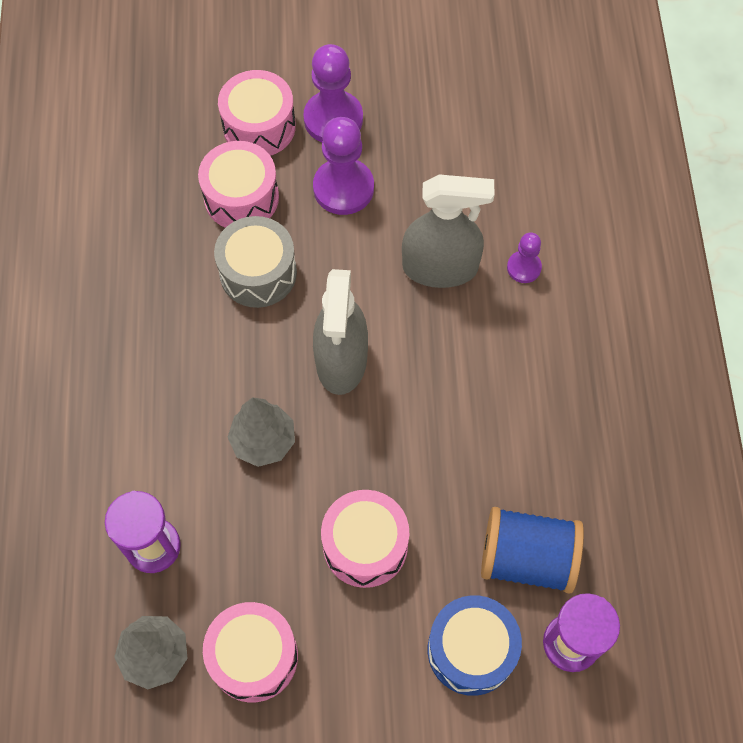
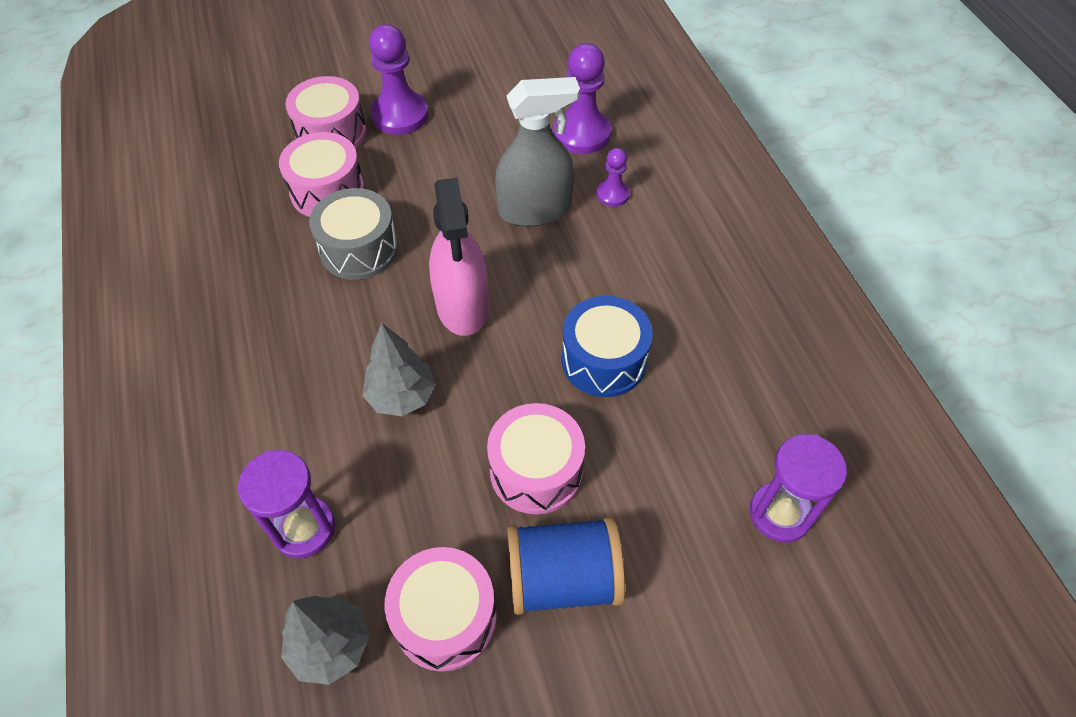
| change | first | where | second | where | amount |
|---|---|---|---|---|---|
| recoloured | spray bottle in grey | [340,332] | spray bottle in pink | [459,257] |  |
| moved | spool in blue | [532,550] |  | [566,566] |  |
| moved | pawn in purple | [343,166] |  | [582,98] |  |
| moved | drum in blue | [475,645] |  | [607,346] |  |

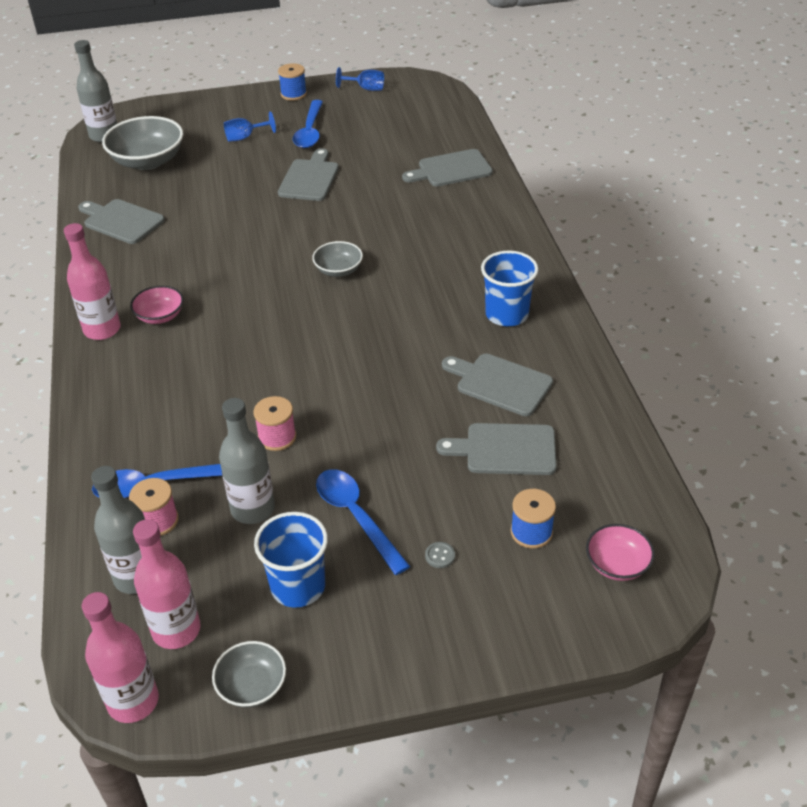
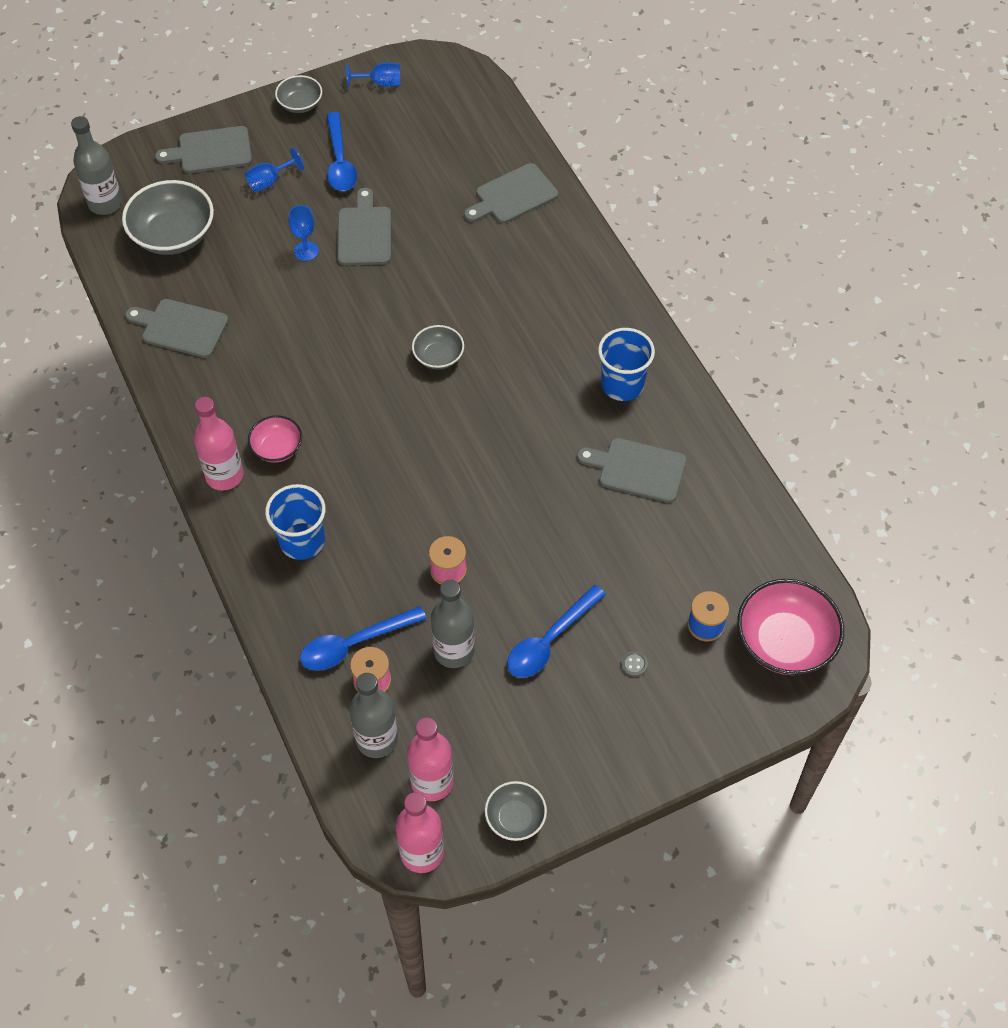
| change | first | where | second | where | amount |
|---|---|---|---|---|---|
| moved | cutting board in grey | [496,449] |  | [203,149] |  |
| moved | cup in blue | [291,560] |  | [295,522] |  |
| replaced | spool in blue | [292,82] | bowl in grey | [298,94] |  |
| added |  |  | goblet in blue | [304,233] |  |
| turned | spoon in blue | [363,522] |  | [556,631] | 90 degrees counterclockwise |
| resized | bowl in pink | [620,552] |  | [790,627] | x1.81 |

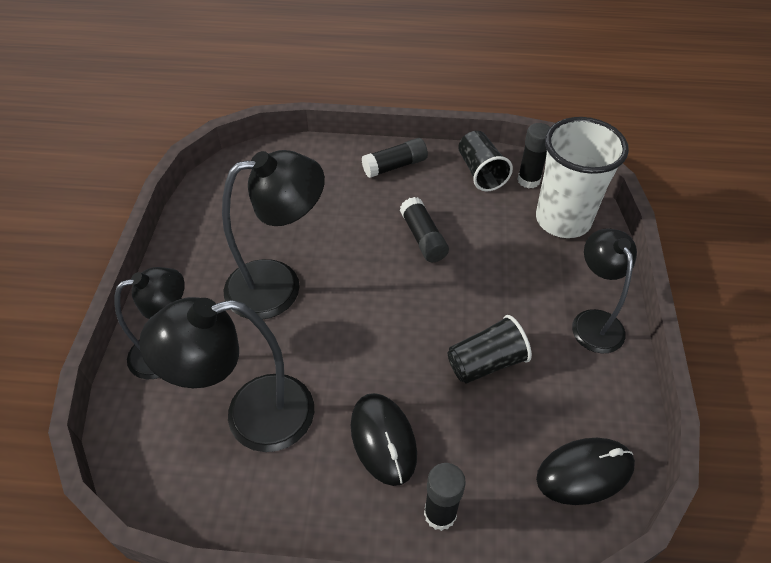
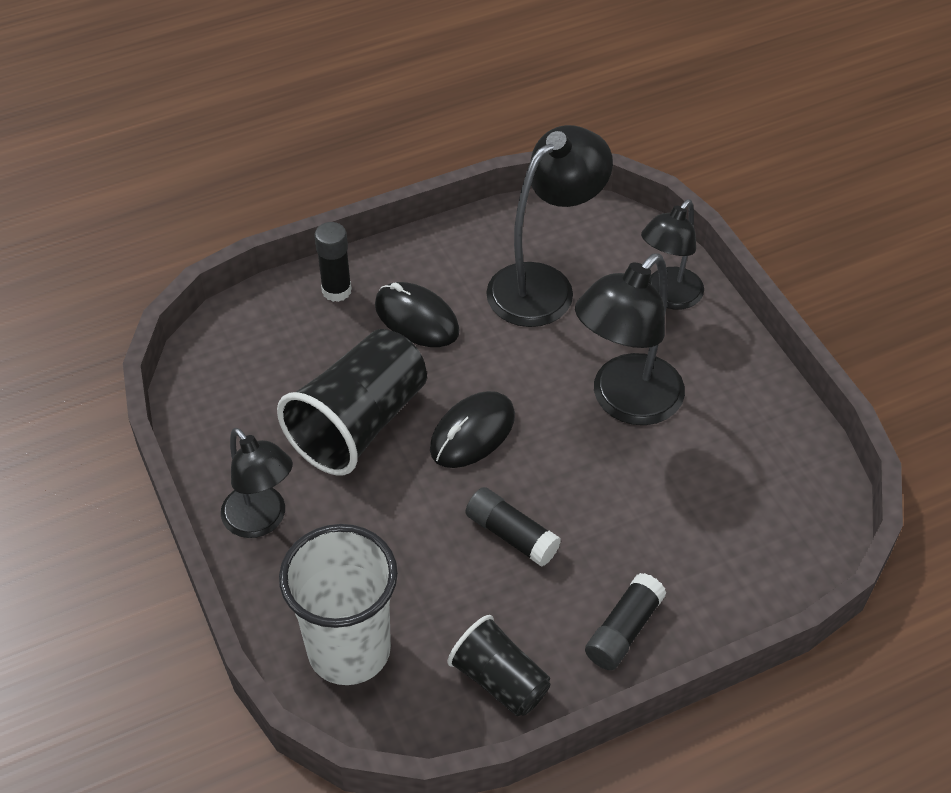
| change | first | where | second | where | amount |
|---|---|---|---|---|---|
| resized | cup in black | [490,349] |  | [352,402] | x1.70 |
| moved | mouse in black | [585,471] |  | [472,429] |  |
| removed | glue stick in black | [533,155] |  |  |  |

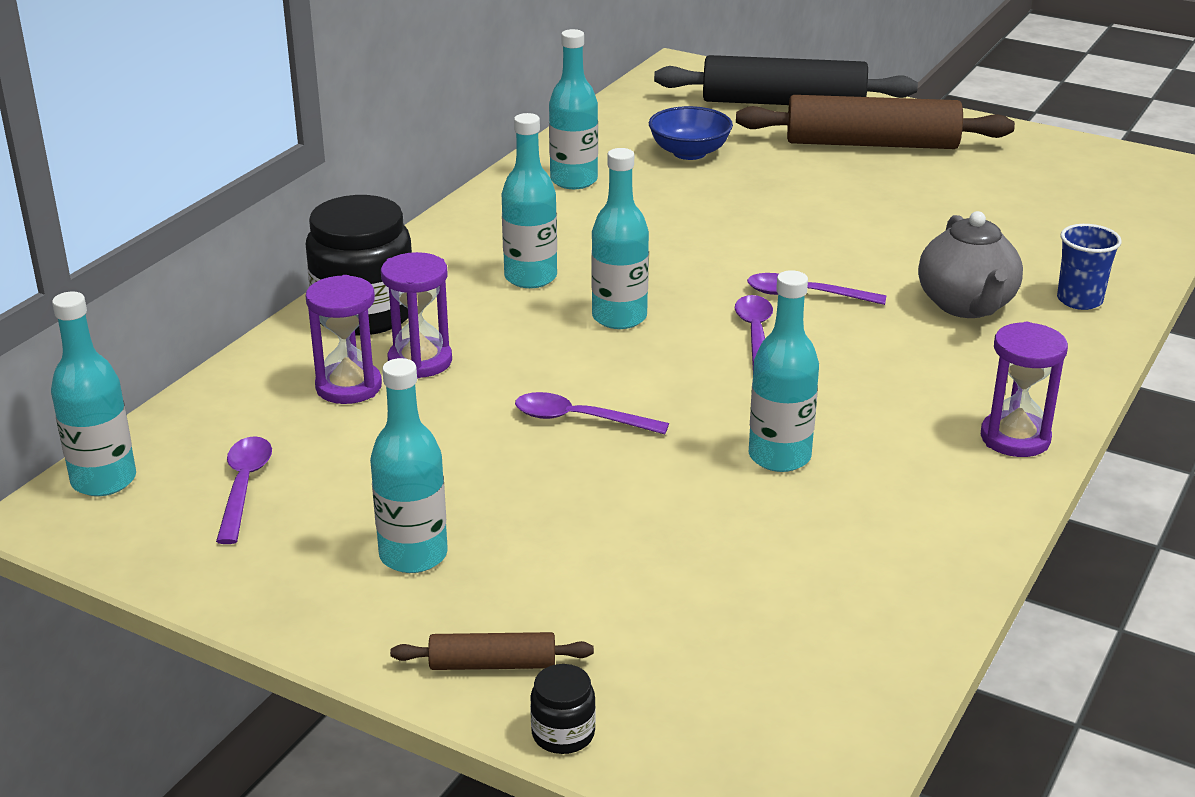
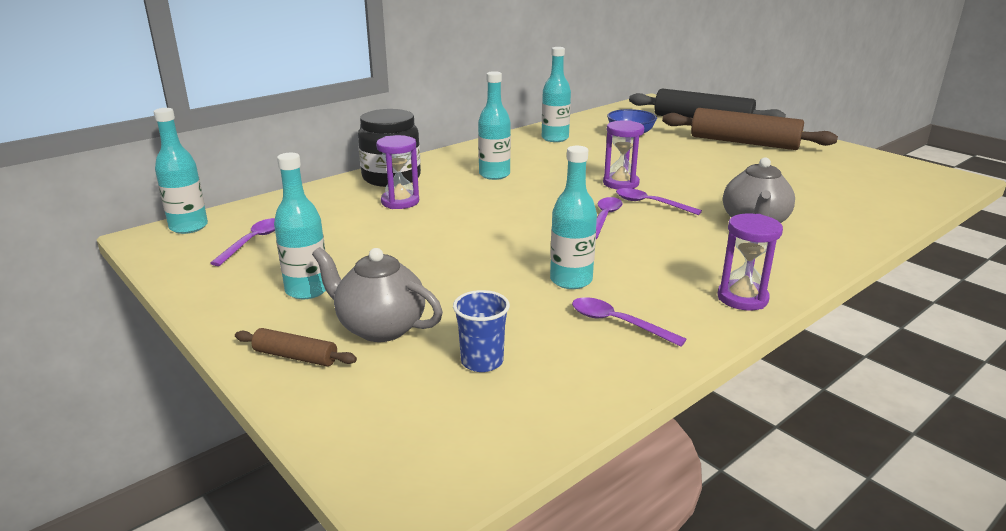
| change | first | where | second | where | amount |
|---|---|---|---|---|---|
| added |  |  | teapot in grey | [377,294] |  |
| moved | cup in blue | [1089,267] |  | [481,331] |  |
| moved | spoon in purple | [592,413] |  | [629,322] |  |
| moved | hourglass in purple | [344,339] |  | [623,155] |  |
| removed | jar in black | [563,709] |  |  |  |
| removed | bottle in turquoise | [620,238] |  |  |  |

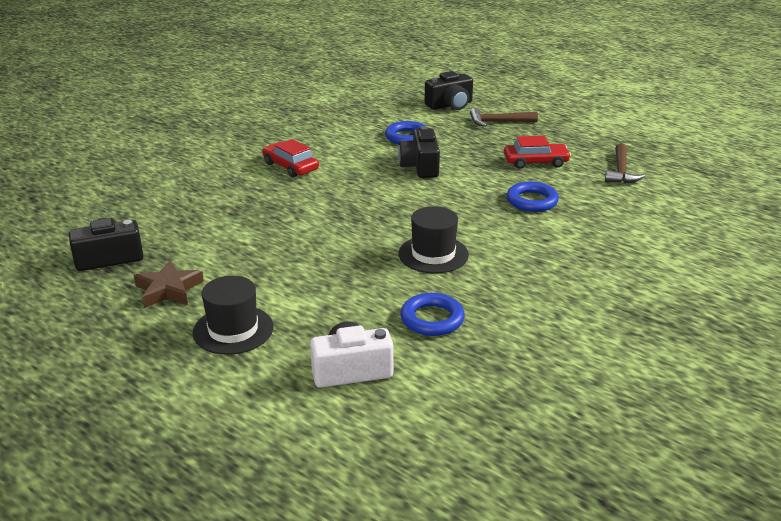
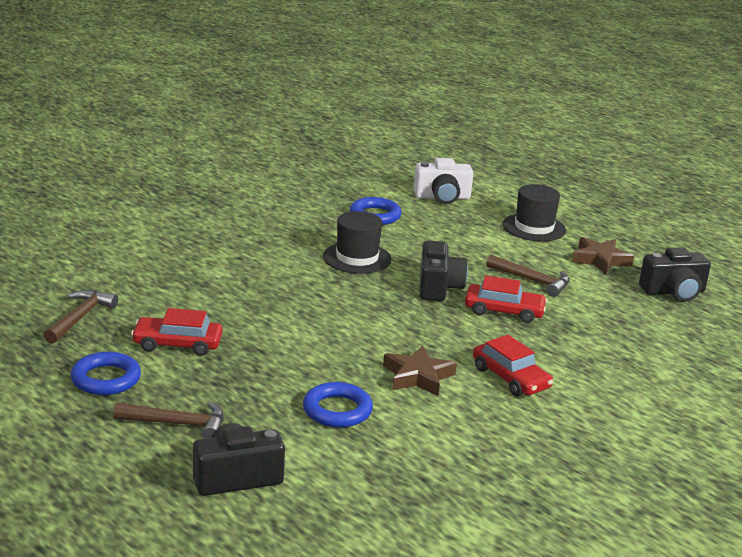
| change | first | where | second | where | amount |
|---|---|---|---|---|---|
| moved | ring in blue | [533,197] |  | [106,373] |  |
| added |  |  | star in brown | [420,370] |  |
| moved | camera in black | [419,152] |  | [444,270] |  |
| added |  |  | car in red | [506,299] |  |
| added |  |  | hammer in brown | [528,276] |  |

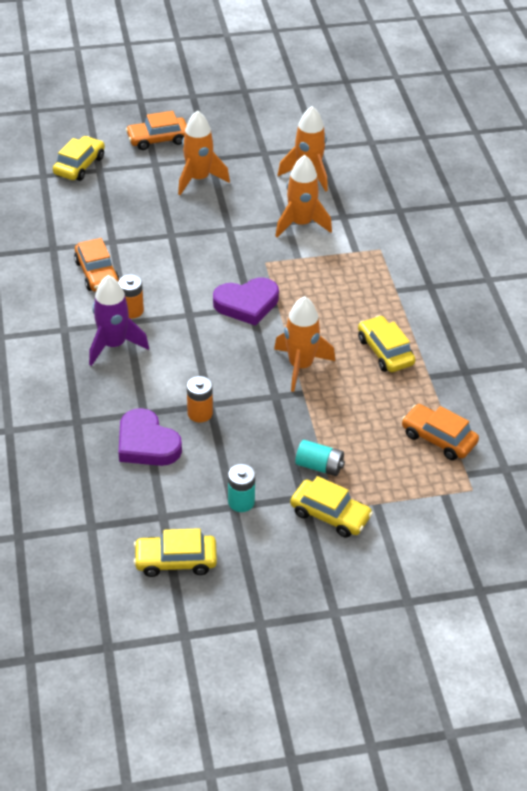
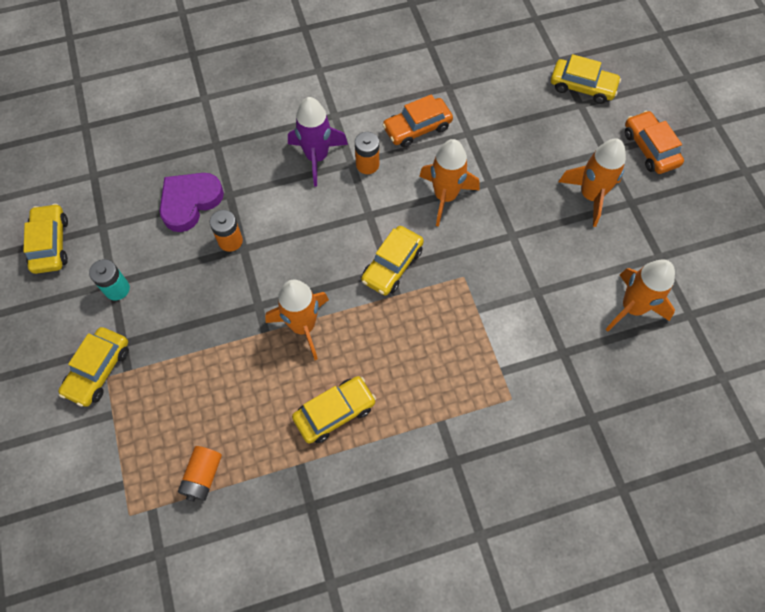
| change | first | where | second | where | amount |
|---|---|---|---|---|---|
| replaced | car in orange | [440,432] | battery in orange | [200,474] |  |
| replaced | heart in purple | [246,301] | car in yellow | [392,261] |  |
| moved | rocket in orange | [303,196] |  | [449,183] |  |
| removed | battery in turquoise | [320,458] |  |  |  |

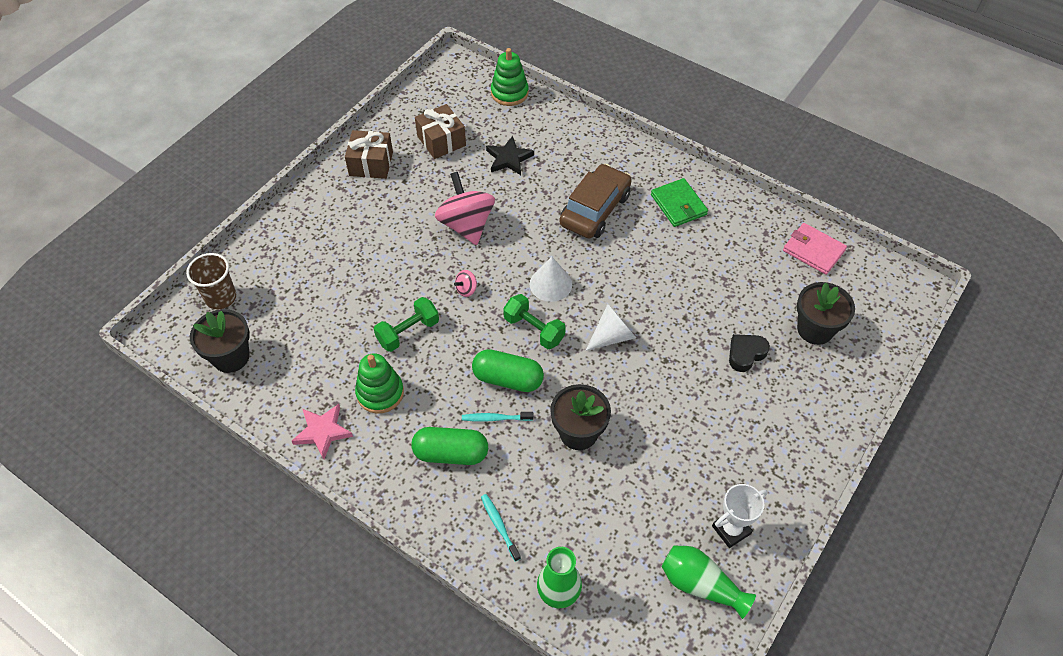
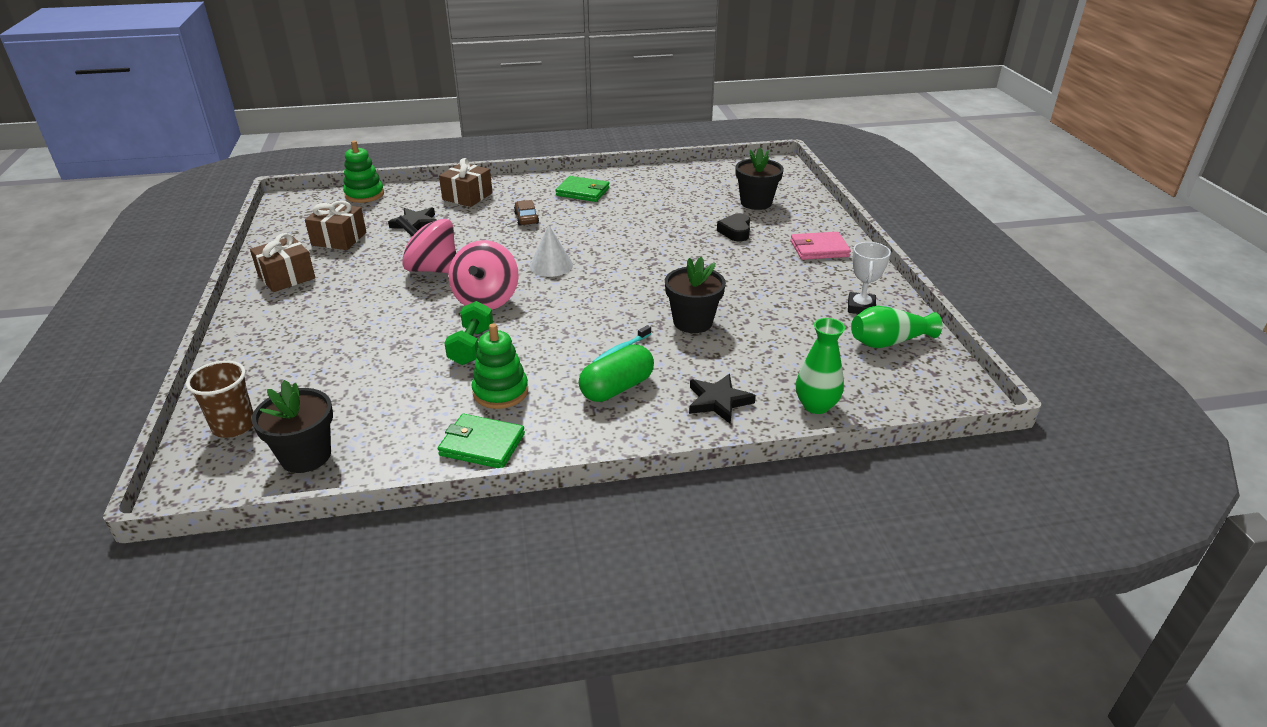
| change | first | where | second | where | amount |
|---|---|---|---|---|---|
| replaced | star in pink | [322,431] | wallet in green | [481,441] |  |
| added |  |  | gift in brown | [466,182] |  |
| resized | spinning top in pink | [465,283] |  | [483,275] | x2.39 |
| resized | car in brown | [595,201] |  | [526,213] | x0.49 |
| replaced | toothbrush in turquoise | [501,528] | star in black | [722,399] |  |
| moved | wallet in pink | [815,249] |  | [821,246] |  |
| removed | capsule in green | [508,370] |  |  |  |
| removed | dumbbell in green | [534,321] |  |  |  |
| removed | cone in white | [610,327] |  |  |  |

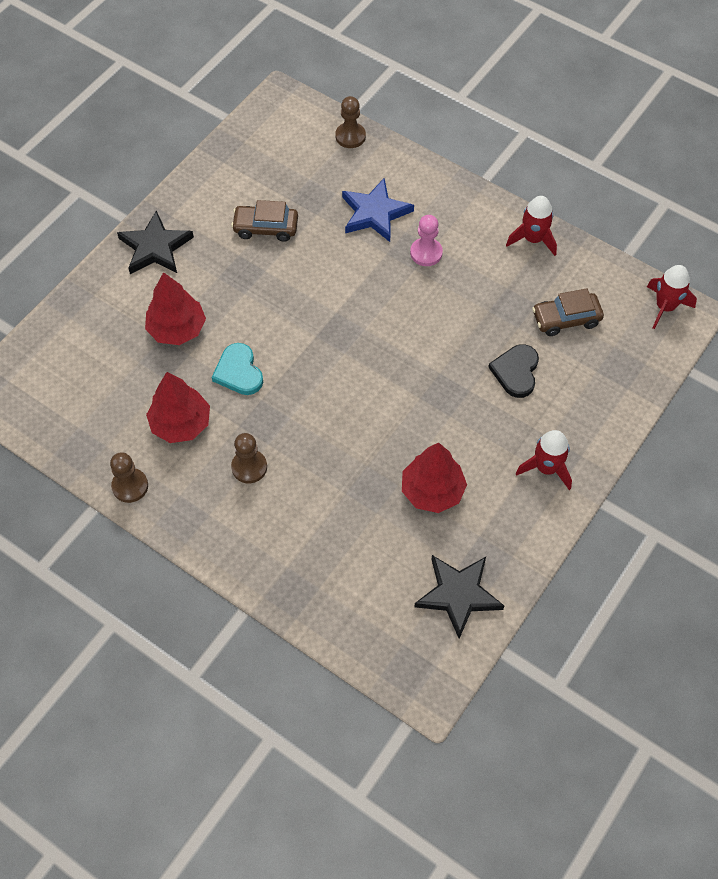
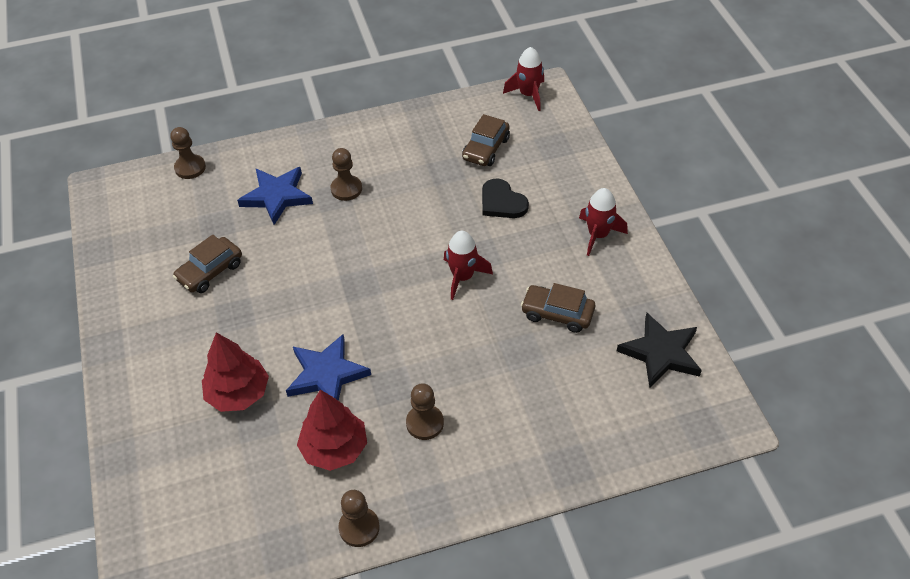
| change | first | where | second | where | amount |
|---|---|---|---|---|---|
| replaced | heart in turquoise | [237,369] | star in blue | [328,367] |  |
| recoloured | pawn in pink | [426,240] | pawn in brown | [346,174] |  |
| moved | rocket in red | [531,226] |  | [468,265] |  |
| replaced | tree in red | [434,478] | car in brown | [558,308] |  |
| removed | star in black | [155,242] |  |  |  |

